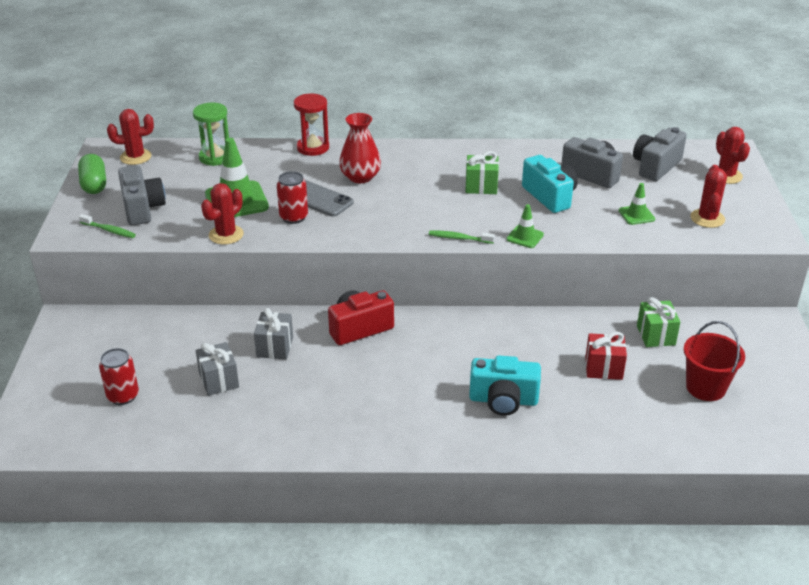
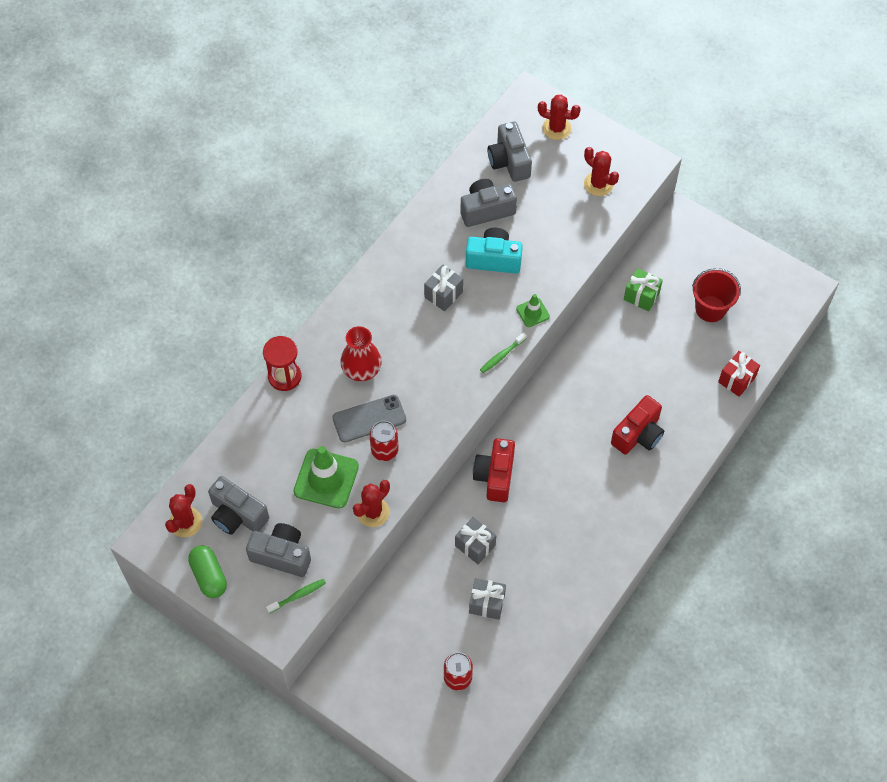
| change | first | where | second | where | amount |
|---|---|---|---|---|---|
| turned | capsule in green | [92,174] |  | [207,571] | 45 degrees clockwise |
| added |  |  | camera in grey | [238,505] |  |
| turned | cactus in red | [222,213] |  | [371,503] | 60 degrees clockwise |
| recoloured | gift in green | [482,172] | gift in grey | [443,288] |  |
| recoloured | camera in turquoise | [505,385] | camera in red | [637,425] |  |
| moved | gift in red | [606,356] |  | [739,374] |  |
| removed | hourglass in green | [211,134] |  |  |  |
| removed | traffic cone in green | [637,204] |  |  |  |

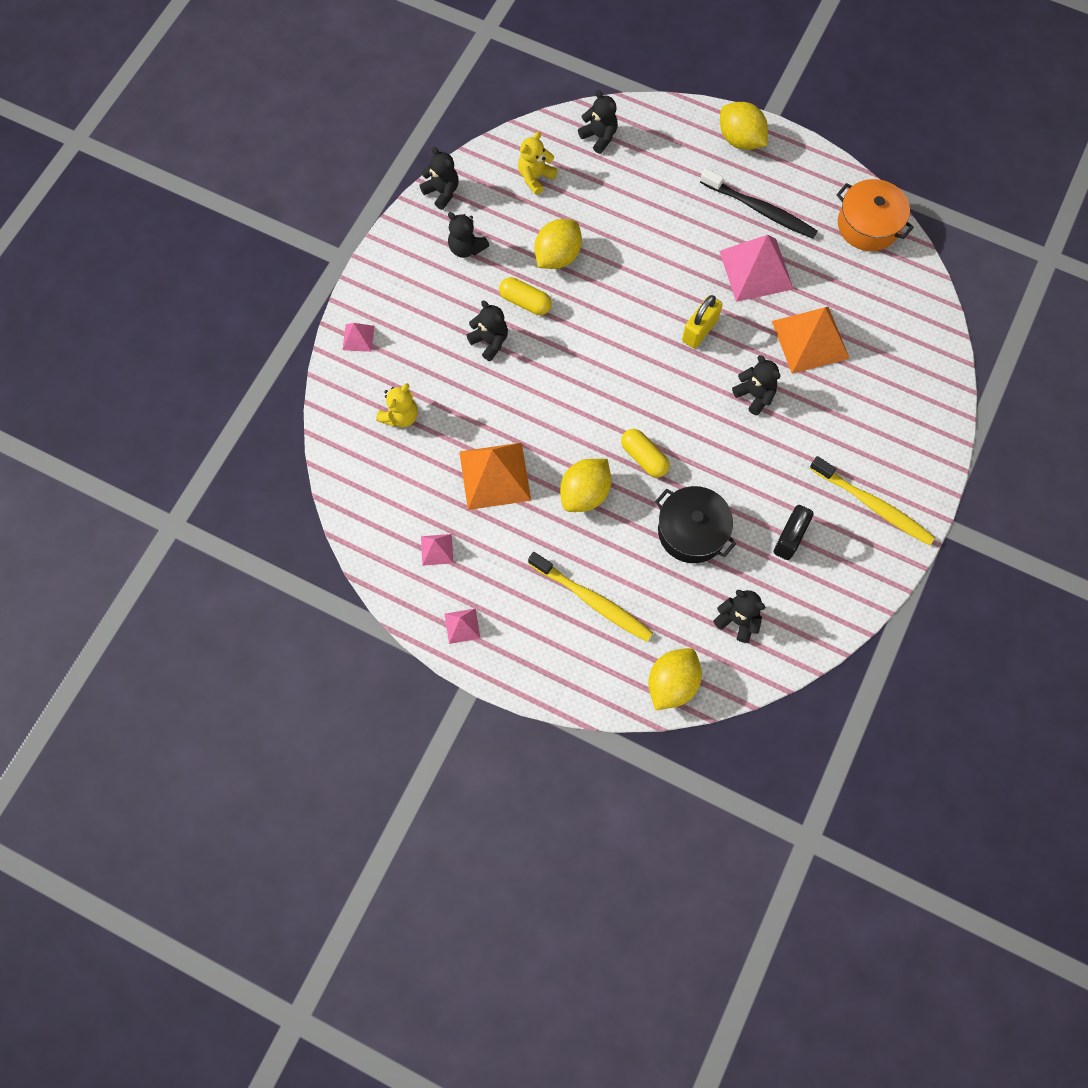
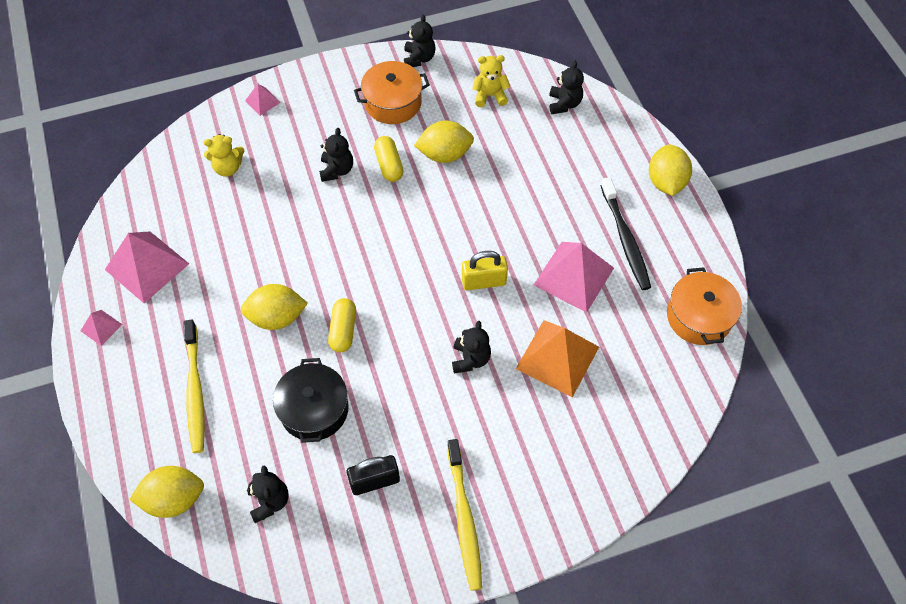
| change | first | where | second | where | amount |
|---|---|---|---|---|---|
| resized | pyramid in pink | [437,550] |  | [147,267] | x2.09 |
| replaced | teddy bear in black | [468,235] | pot in orange | [392,92] |  |
| removed | pyramid in orange | [495,476] |  |  |  |

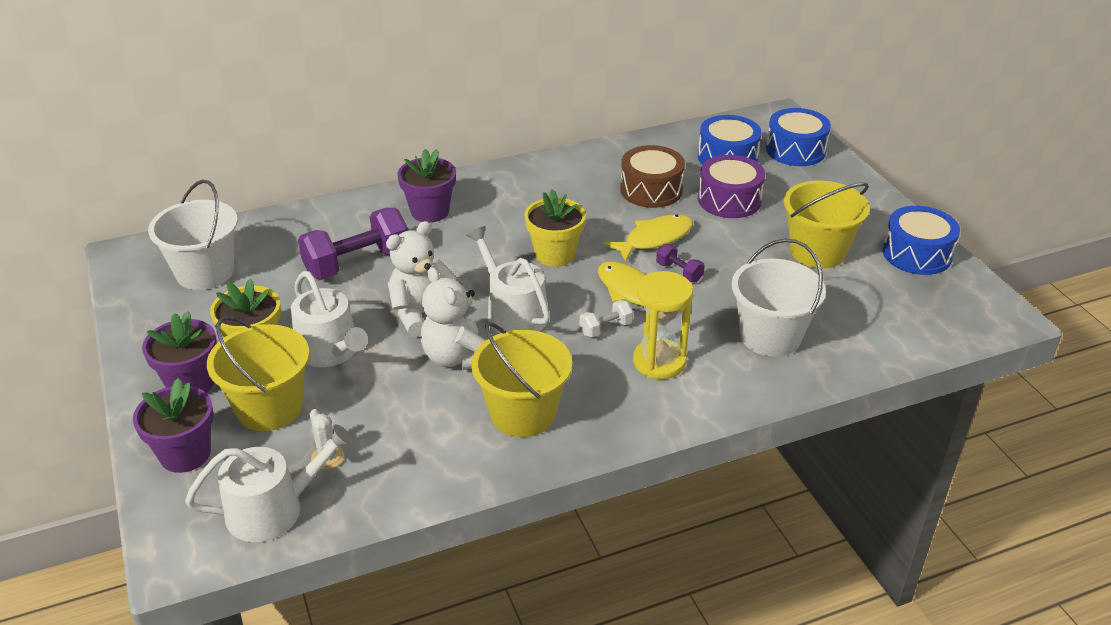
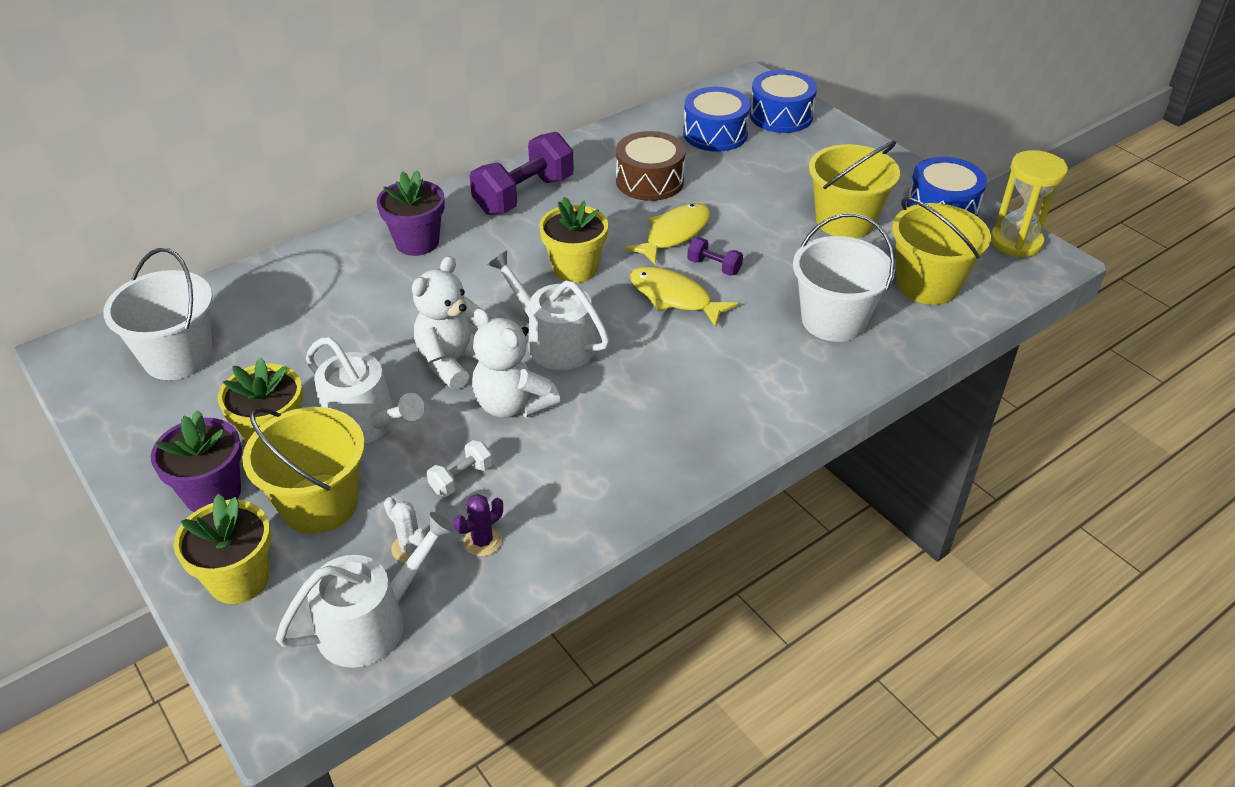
| change | first | where | second | where | amount |
|---|---|---|---|---|---|
| recoloured | flower pot in purple | [173,425] | flower pot in yellow | [222,549] |  |
| moved | dumbbell in white | [606,318] |  | [460,468] |  |
| added |  |  | cactus in purple | [478,525] |  |
| moved | dumbbell in purple | [353,244] |  | [522,173] |  |
| moved | bucket in yellow | [521,379] |  | [941,251] |  |
| moved | hourglass in yellow | [663,325] |  | [1029,204] |  |
| removed | drum in purple | [731,186] |  |  |  |

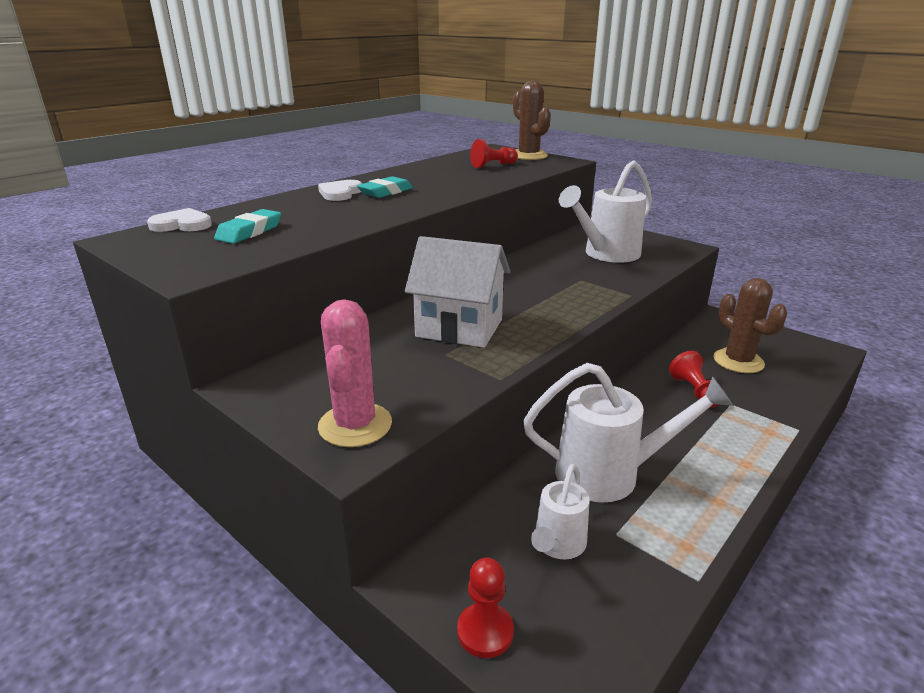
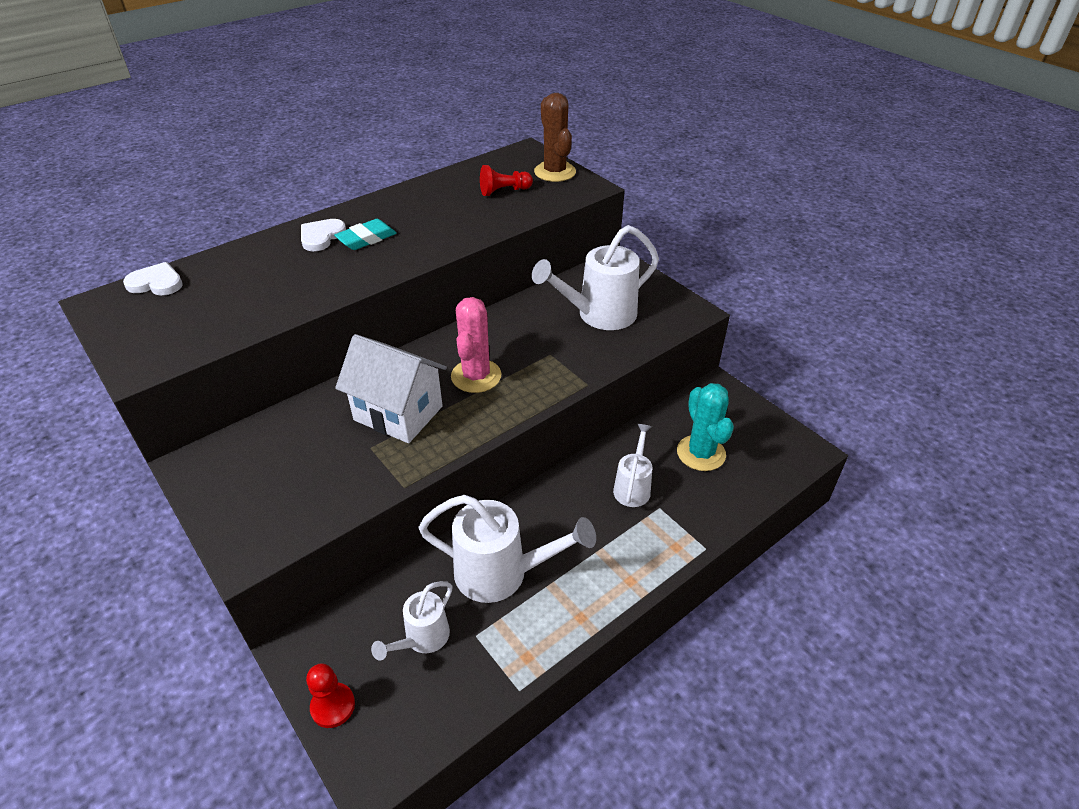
| change | first | where | second | where | amount |
|---|---|---|---|---|---|
| moved | cactus in pink | [355,373] |  | [476,345] |  |
| replaced | pawn in red | [694,379] | watering can in white | [632,465] |  |
| recoloured | cactus in brown | [750,325] | cactus in turquoise | [705,427] |  |
| removed | eraser in turquoise | [247,226] |  |  |  |

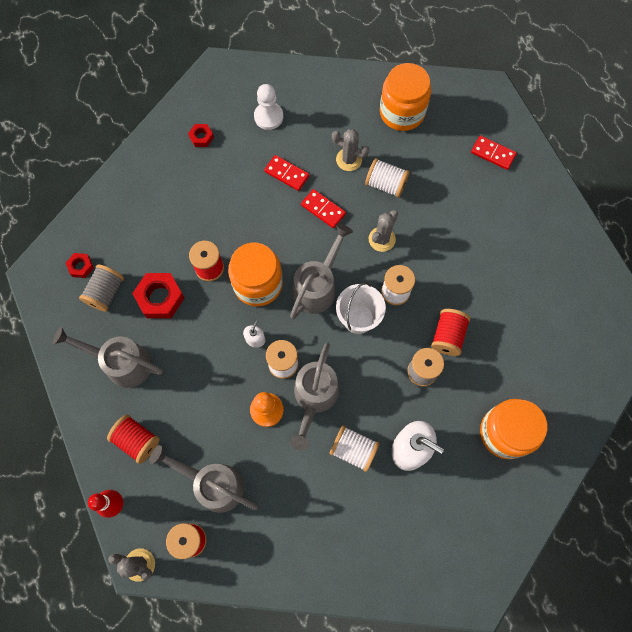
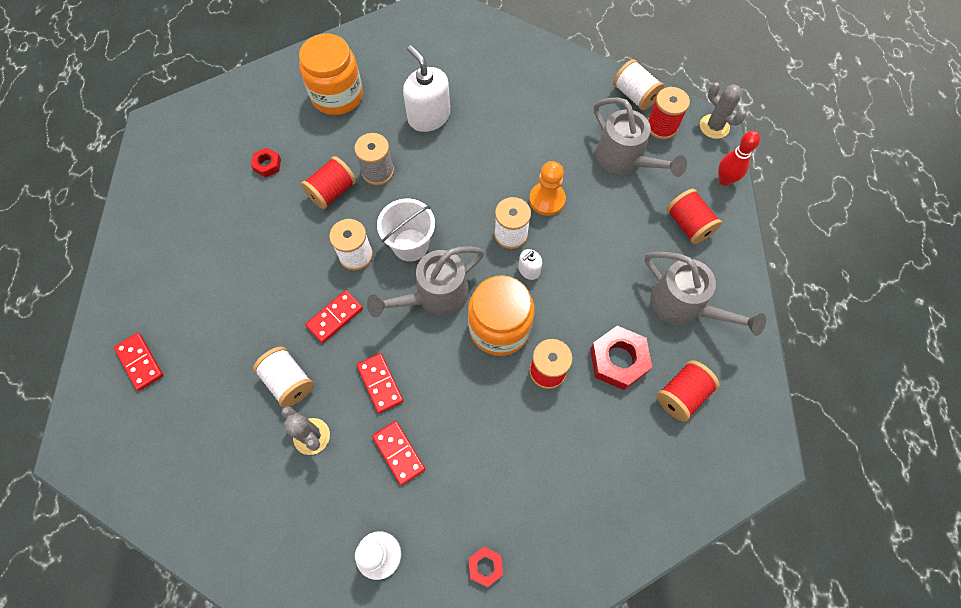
| change | first | where | second | where | amount |
|---|---|---|---|---|---|
| moved | nut in red | [80,265] |  | [266,162] |  |
| replaced | cactus in grey | [383,231] | domino in red | [334,316] |  |
| moved | spool in white | [355,448] |  | [638,84] |  |
| recoloured | spool in grey | [101,288] | spool in red | [688,391] |  |
| removed | watering can in grey | [314,396] |  |  |  |
| removed | jar in orange | [405,97] |  |  |  |

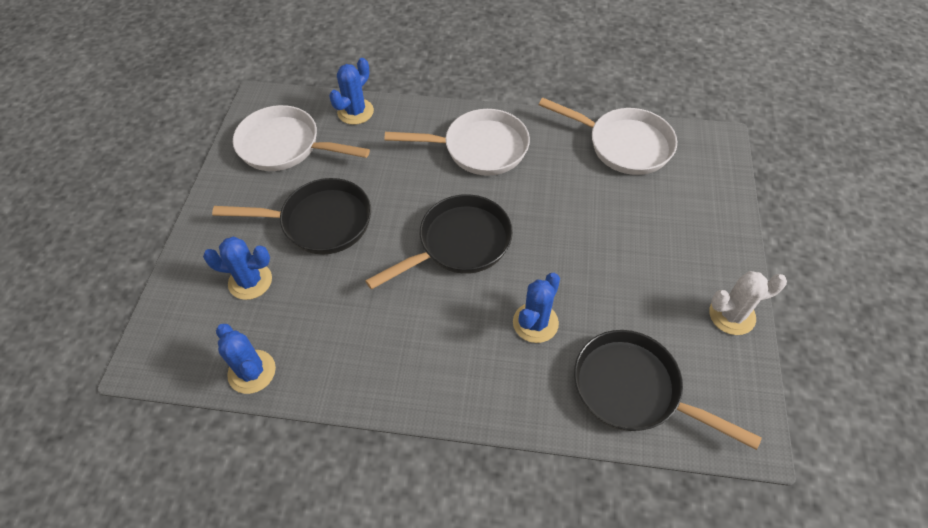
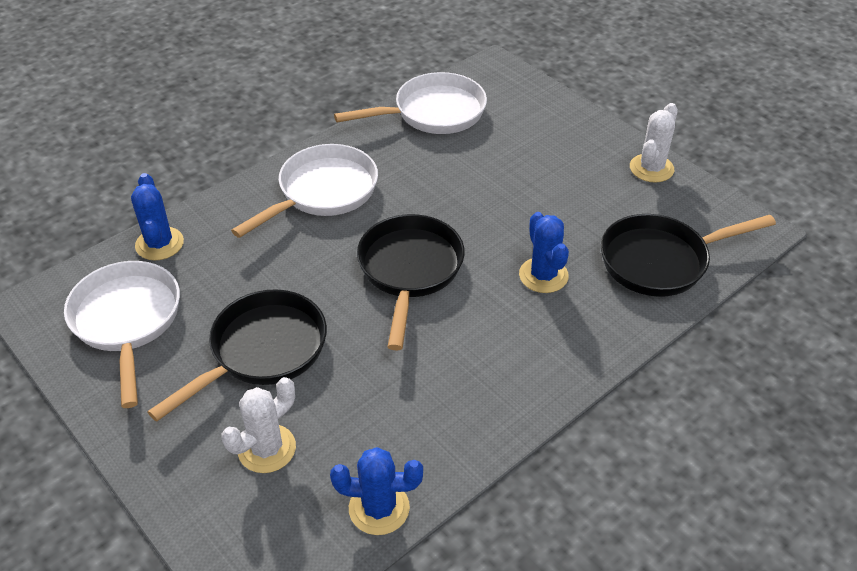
| change | first | where | second | where | amount |
|---|---|---|---|---|---|
| turned | pan in white | [301,138] |  | [122,334] | 105 degrees clockwise |
| recoloured | cactus in blue | [237,268] | cactus in white | [259,425] |  |

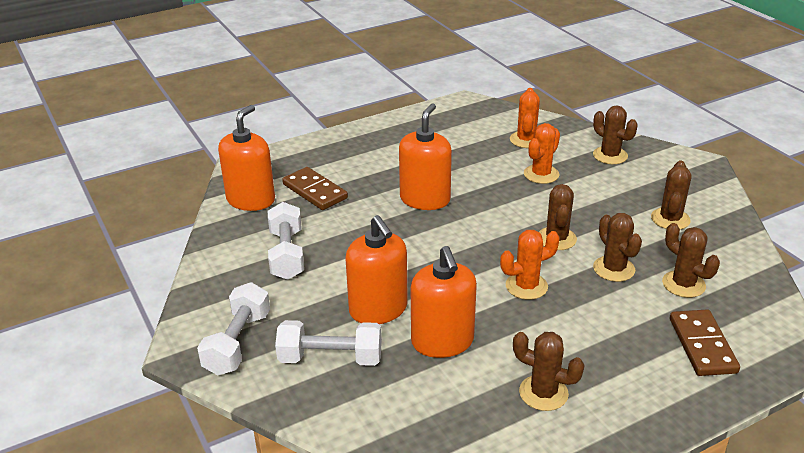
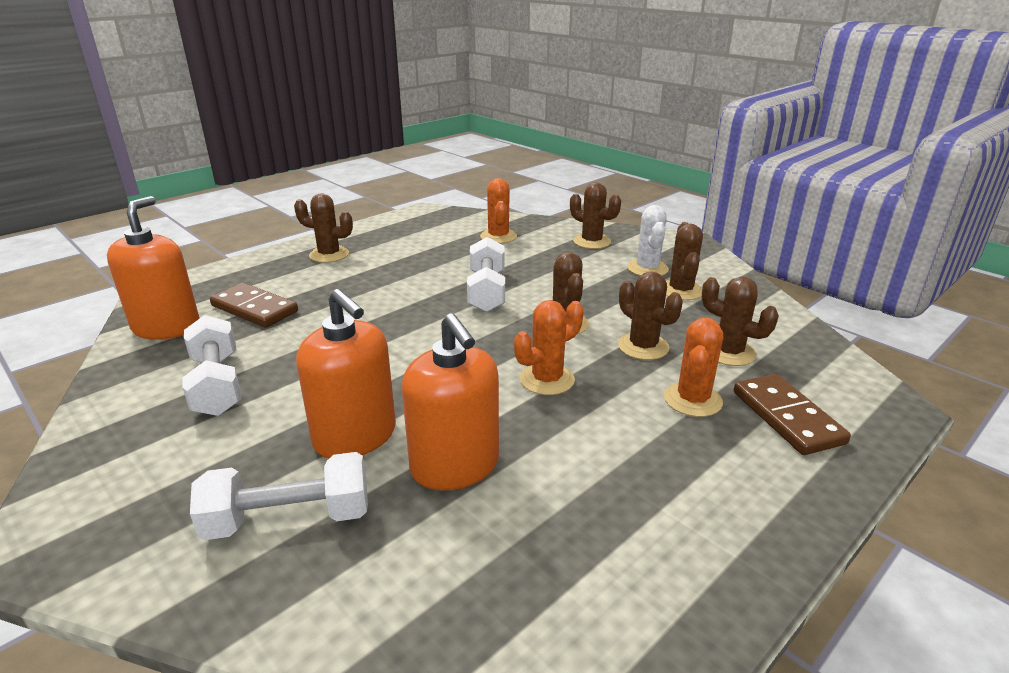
| change | first | where | second | where | amount |
|---|---|---|---|---|---|
| moved | cactus in brown | [549,371] |  | [323,228] |  |
| moved | dumbbell in white | [233,328] |  | [486,274] |  |
| added |  |  | cactus in white | [648,240] |  |
| moved | cactus in orange | [542,153] |  | [693,367] |  |
| removed | soap dispenser in orange | [425,156] |  |  |  |

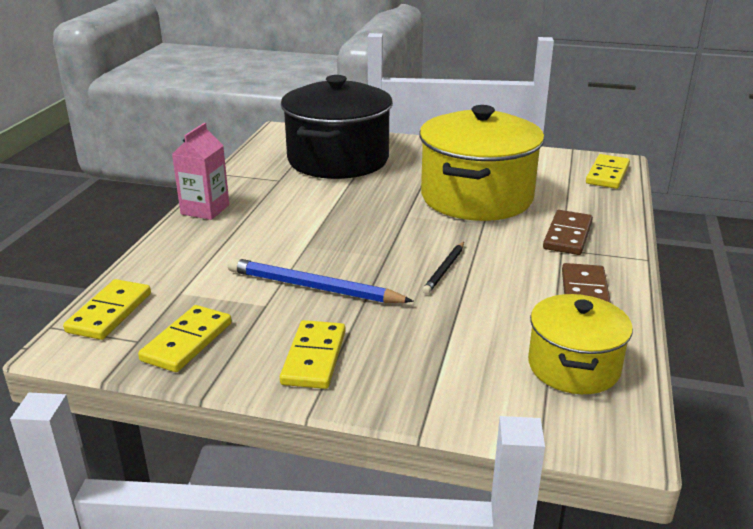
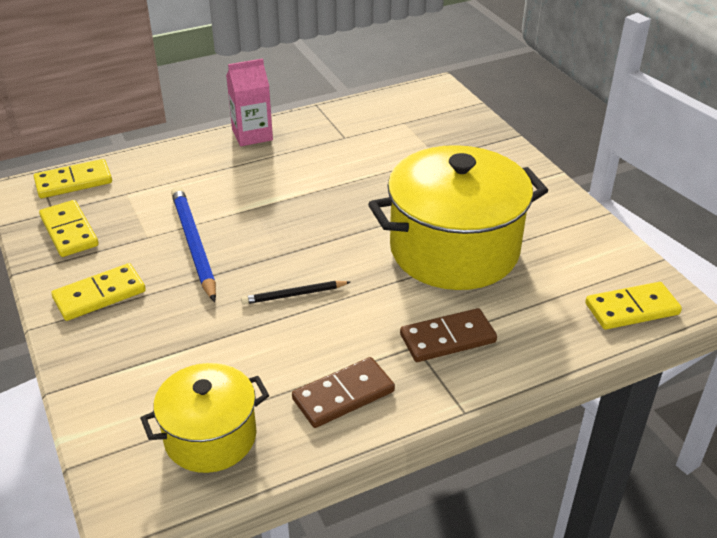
| change | first | where | second | where | amount |
|---|---|---|---|---|---|
| turned | domino in yellow | [185,338] |  | [69,228] | 75 degrees clockwise |
| removed | pot in black | [337,127] |  |  |  |

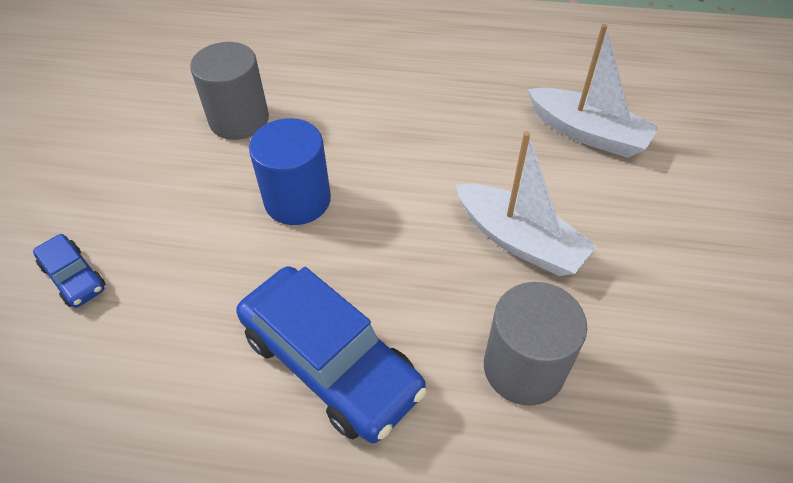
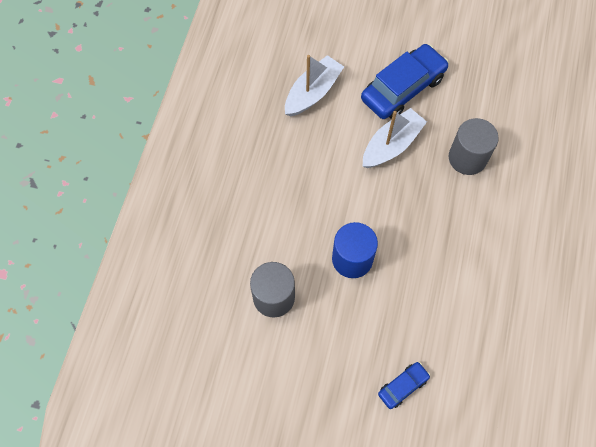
| change | first | where | second | where | amount |
|---|---|---|---|---|---|
| moved | car in blue | [332,354] |  | [405,81] |  |

